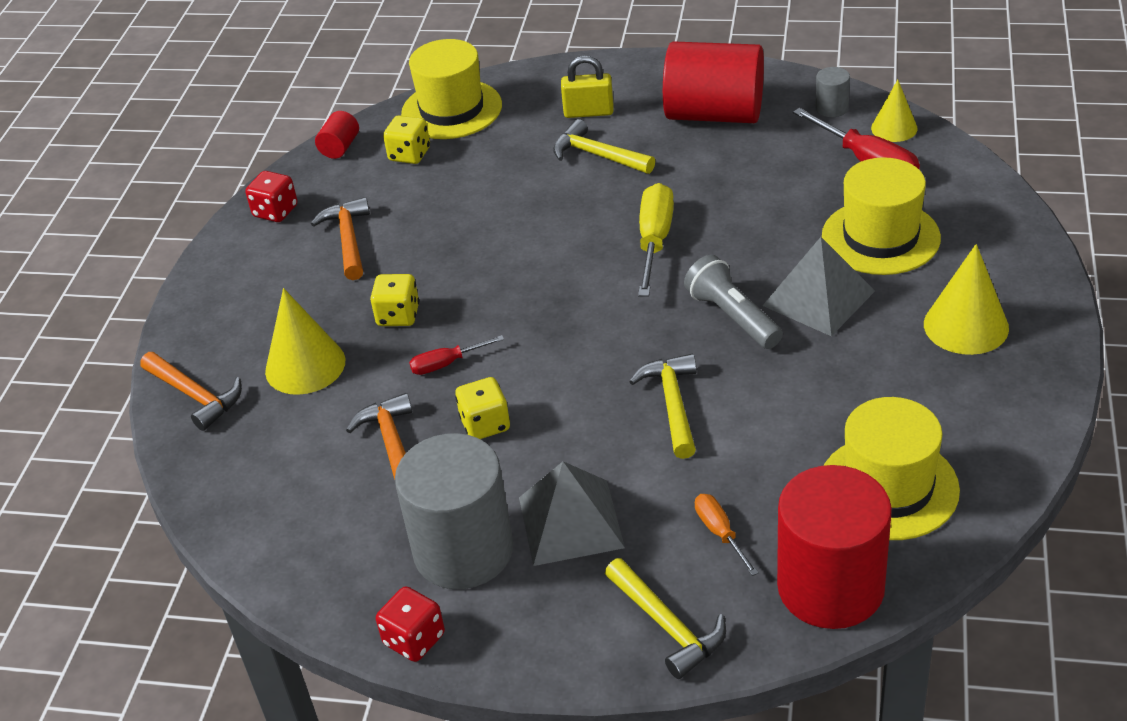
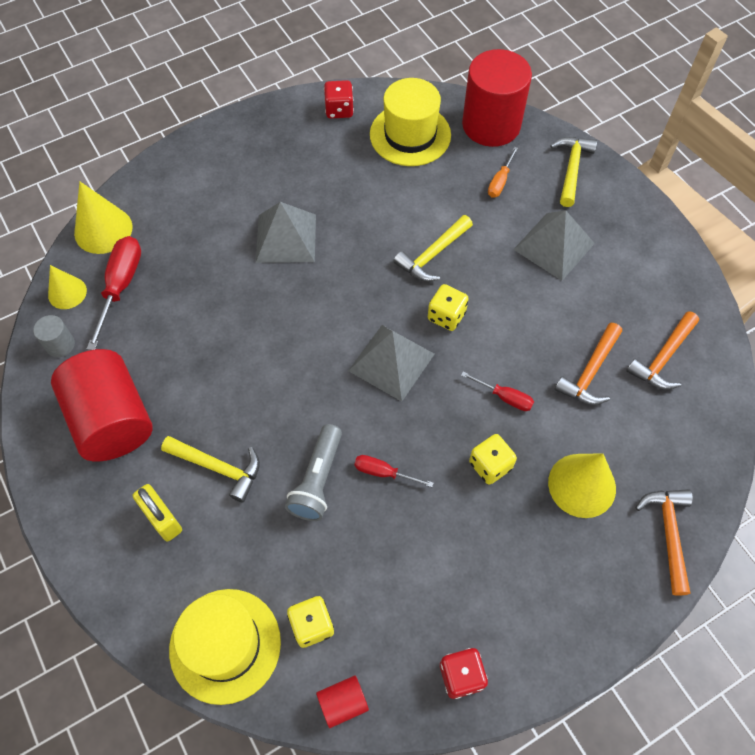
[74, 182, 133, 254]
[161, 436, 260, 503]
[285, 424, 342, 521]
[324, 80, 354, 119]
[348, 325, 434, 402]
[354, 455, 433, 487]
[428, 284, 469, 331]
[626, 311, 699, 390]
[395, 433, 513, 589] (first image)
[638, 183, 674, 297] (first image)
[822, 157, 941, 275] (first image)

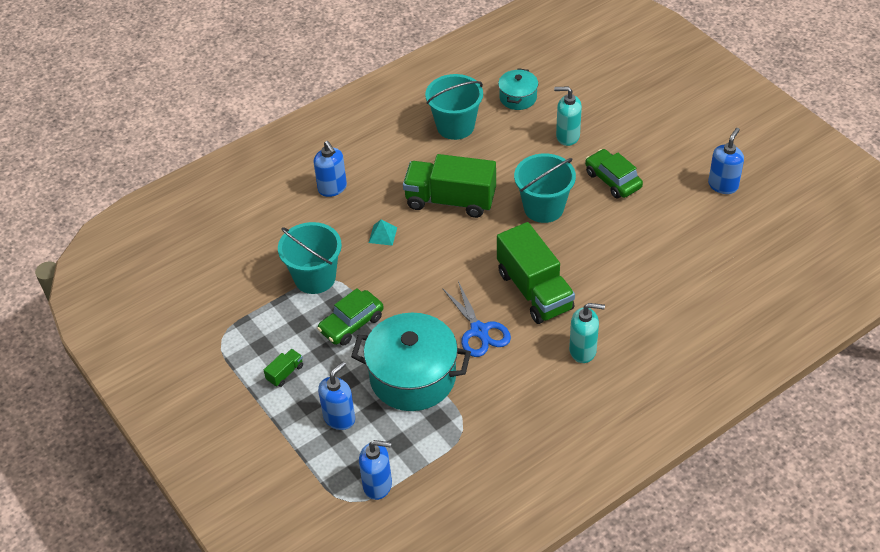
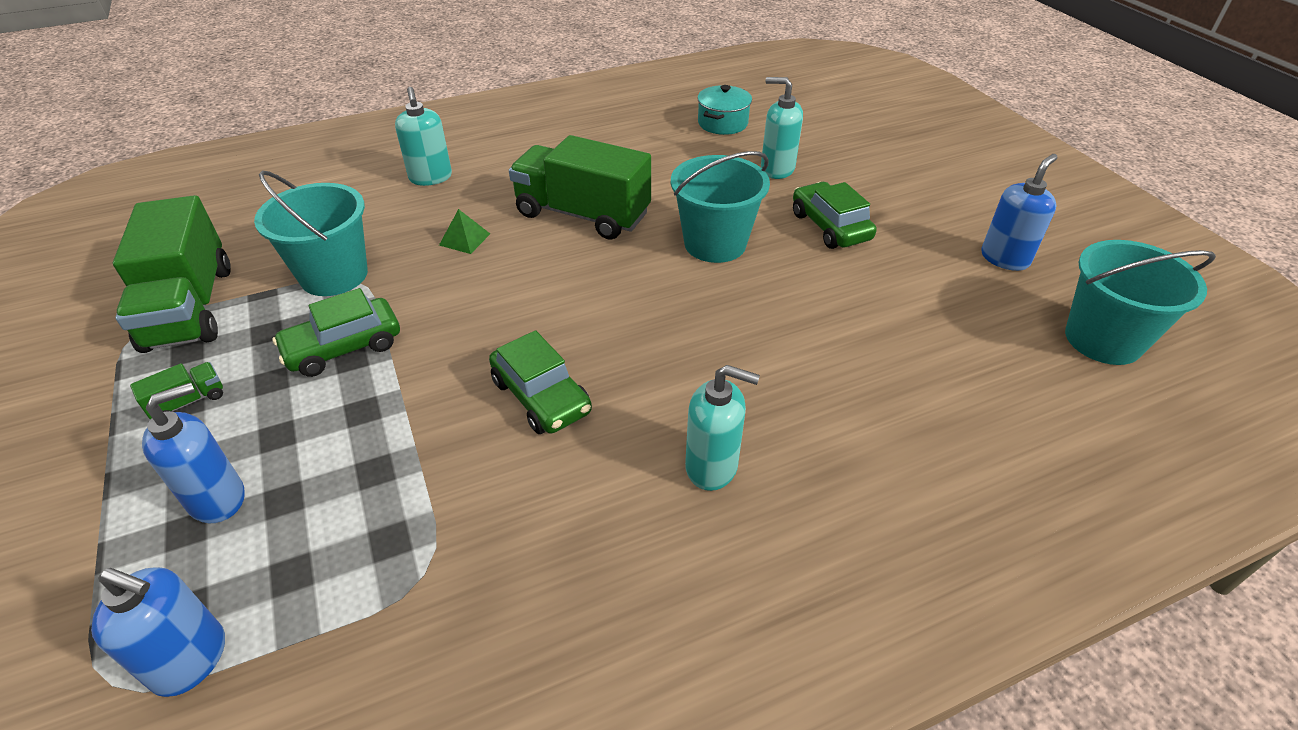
[113, 195, 231, 353]
[395, 87, 452, 186]
[439, 209, 490, 254]
[489, 330, 592, 434]
[1065, 240, 1216, 365]
[351, 313, 471, 411] (first image)

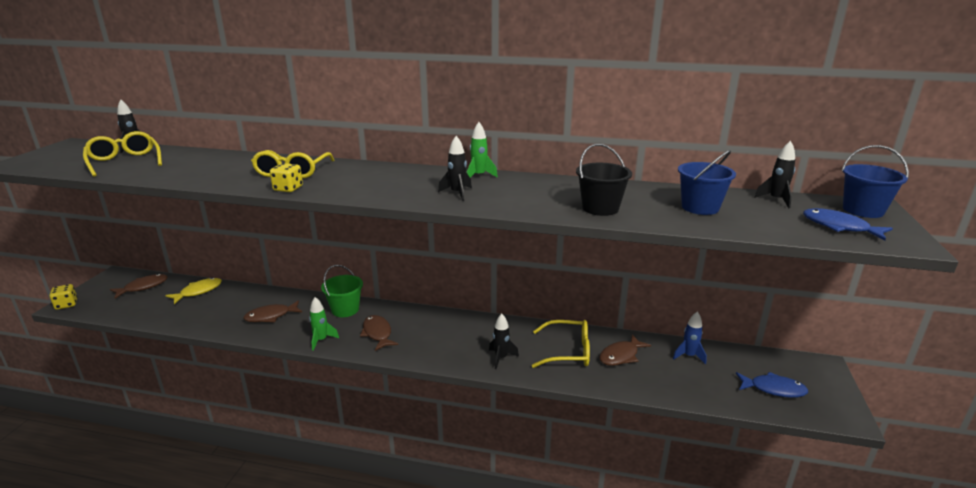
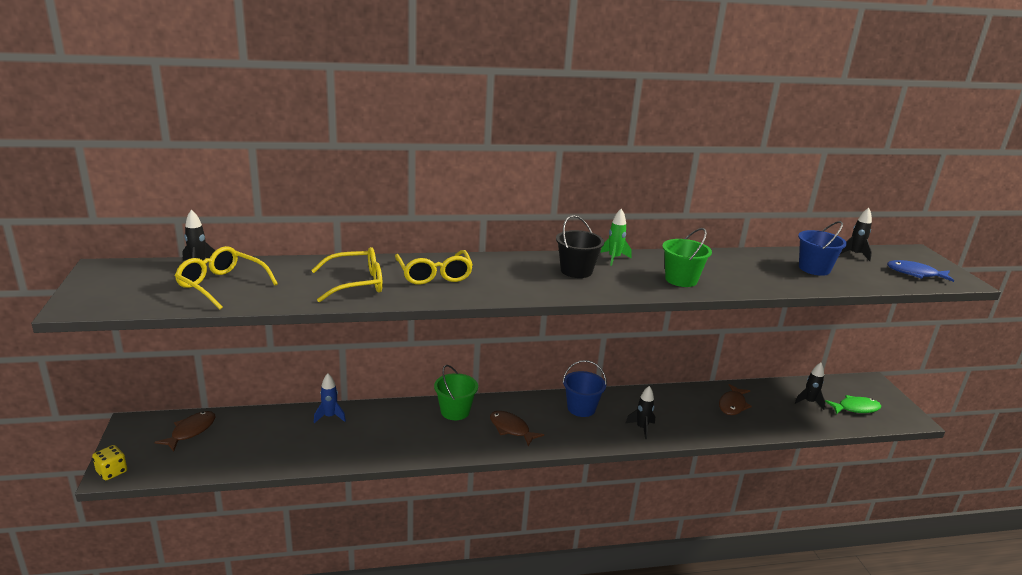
[311, 247, 383, 302]
[314, 373, 346, 423]
[556, 215, 604, 278]
[562, 360, 607, 417]
[662, 228, 712, 287]
[795, 362, 826, 410]
[825, 395, 881, 415]
[165, 278, 222, 304] (first image)
[243, 301, 302, 322] (first image)
[270, 163, 303, 192] (first image)
[309, 297, 339, 351] (first image)

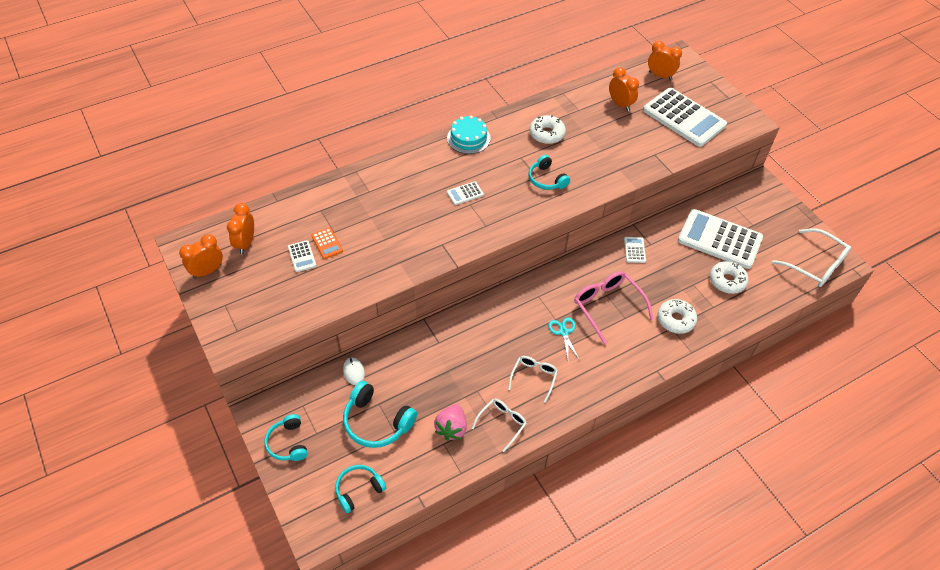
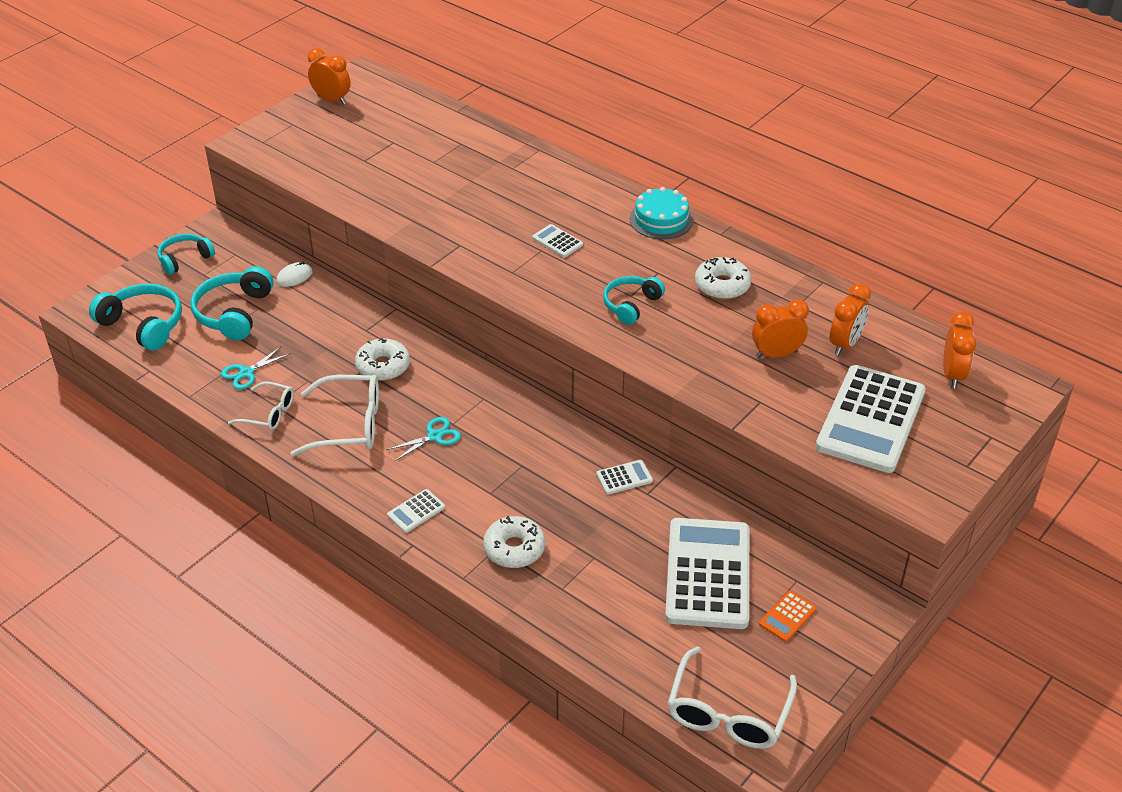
[89, 283, 182, 350]
[221, 347, 291, 390]
[290, 375, 379, 456]
[355, 338, 410, 381]
[387, 489, 445, 533]
[752, 299, 809, 358]
[759, 591, 816, 642]
[574, 271, 654, 345] (first image)

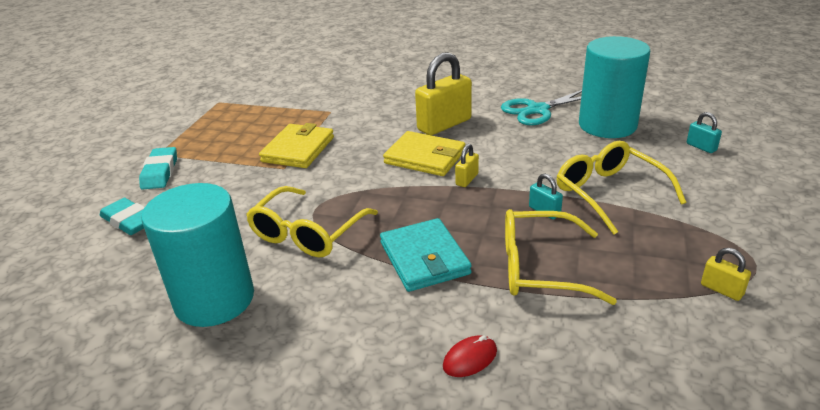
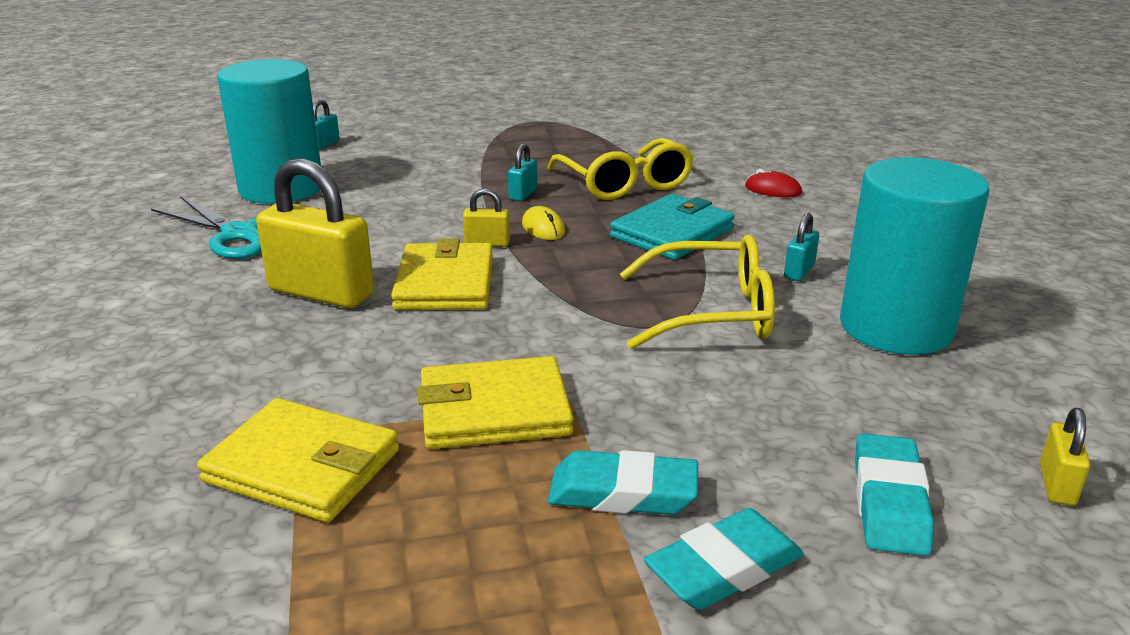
[197, 398, 399, 522]
[522, 206, 565, 240]
[548, 450, 698, 515]
[784, 213, 819, 281]
[1040, 408, 1090, 506]
[557, 141, 686, 235] (first image)

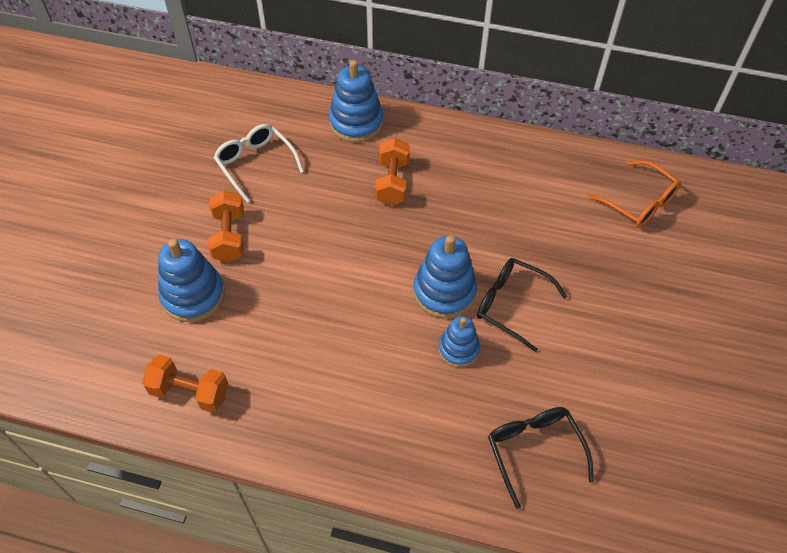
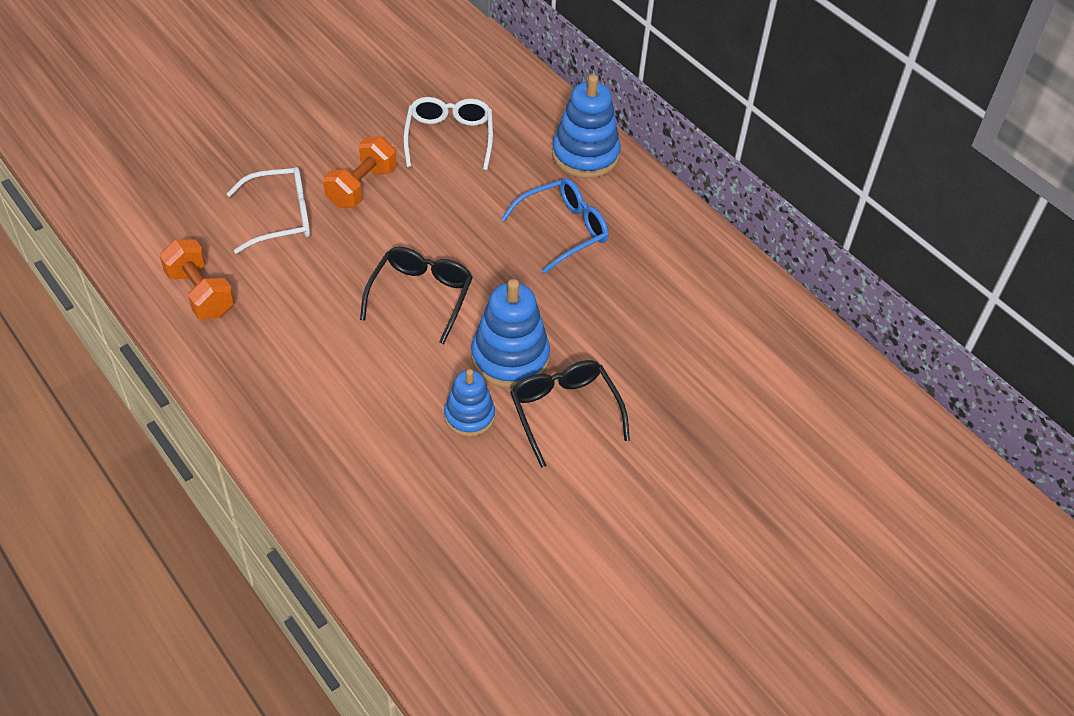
[227, 167, 310, 254]
[360, 247, 473, 344]
[501, 178, 608, 274]
[588, 160, 681, 228] (first image)

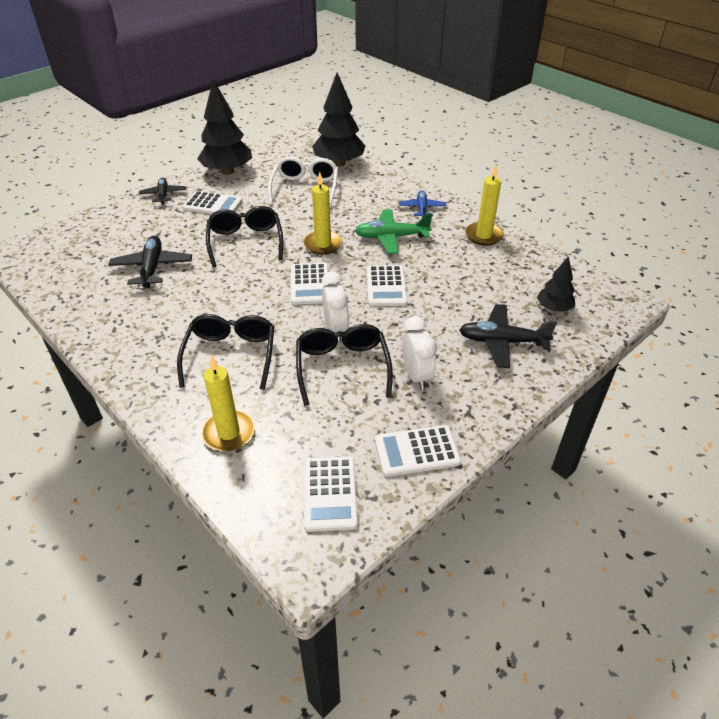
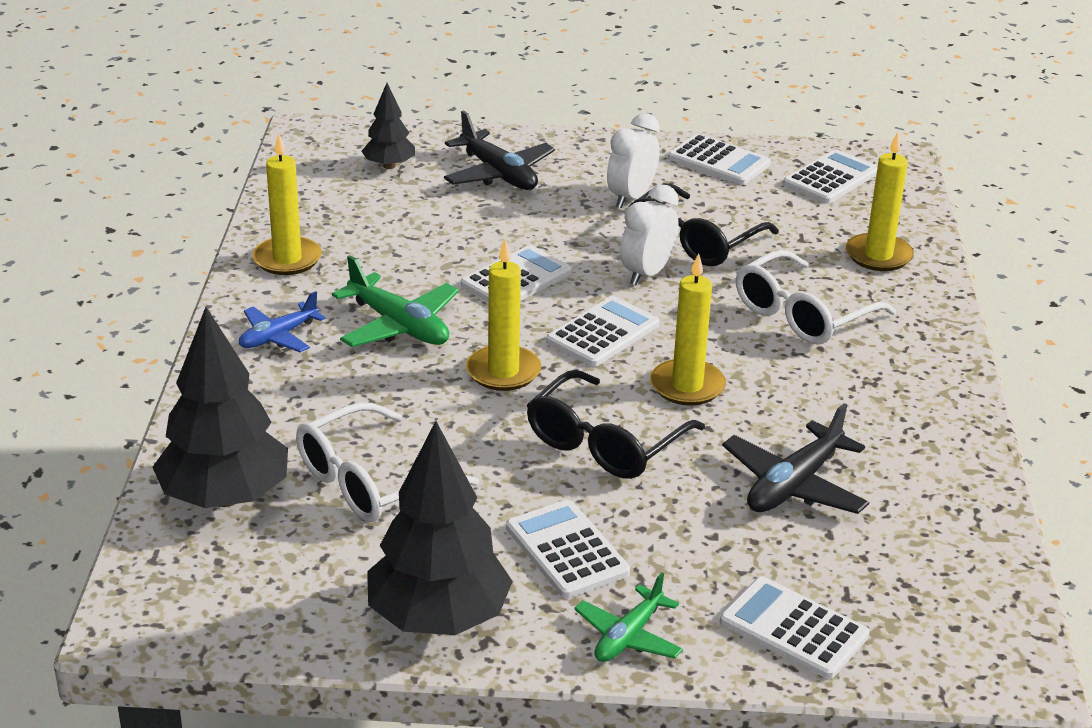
[574, 573, 683, 662]
[650, 253, 726, 406]
[720, 577, 870, 679]
[736, 250, 896, 344]

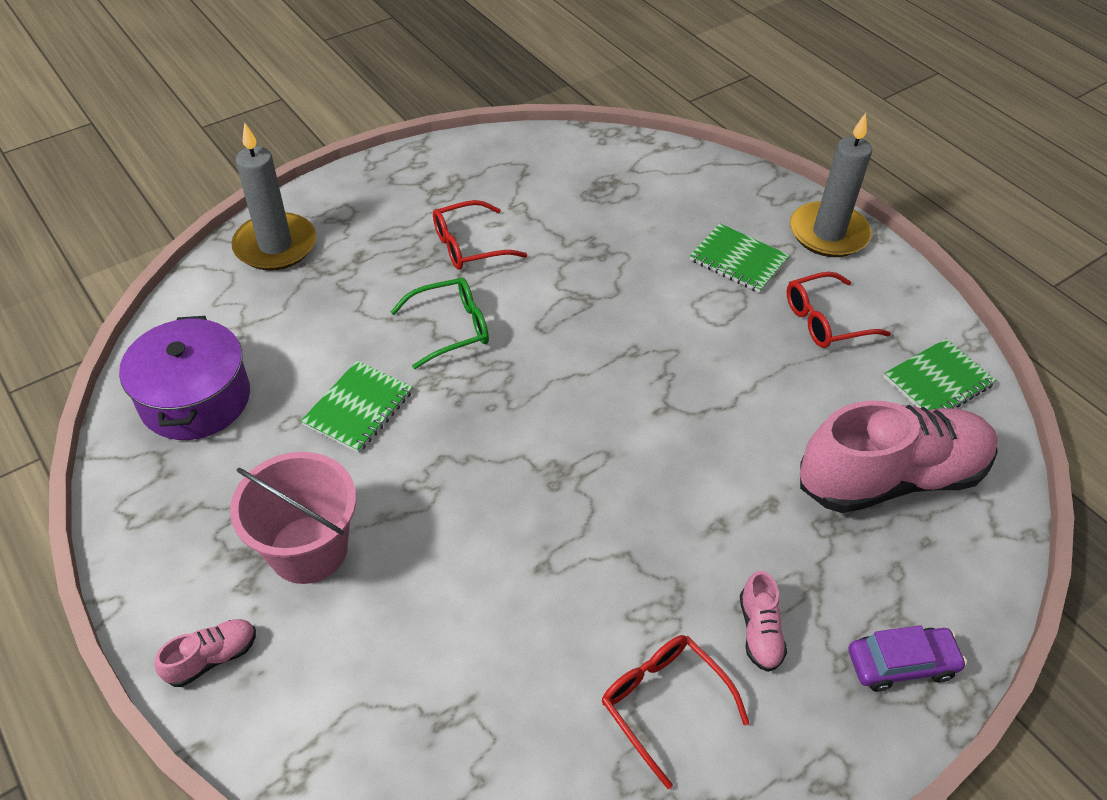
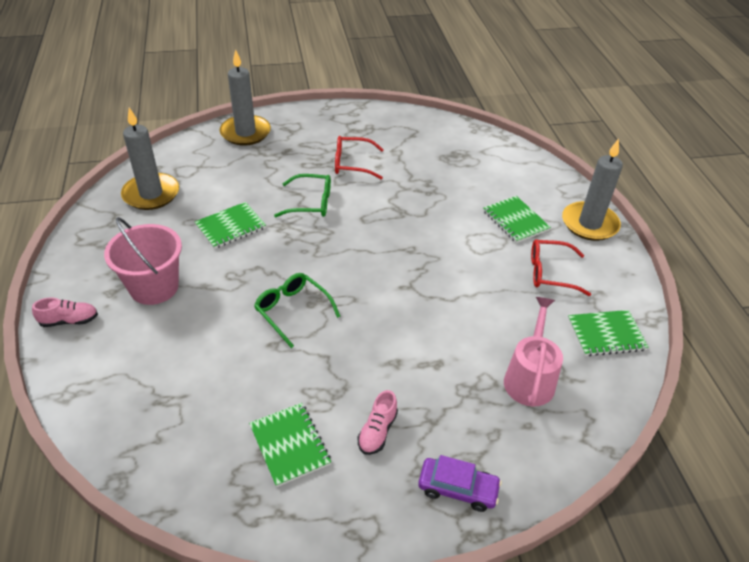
[121, 107, 179, 210]
[249, 403, 331, 487]
[254, 273, 340, 348]
[504, 297, 563, 407]

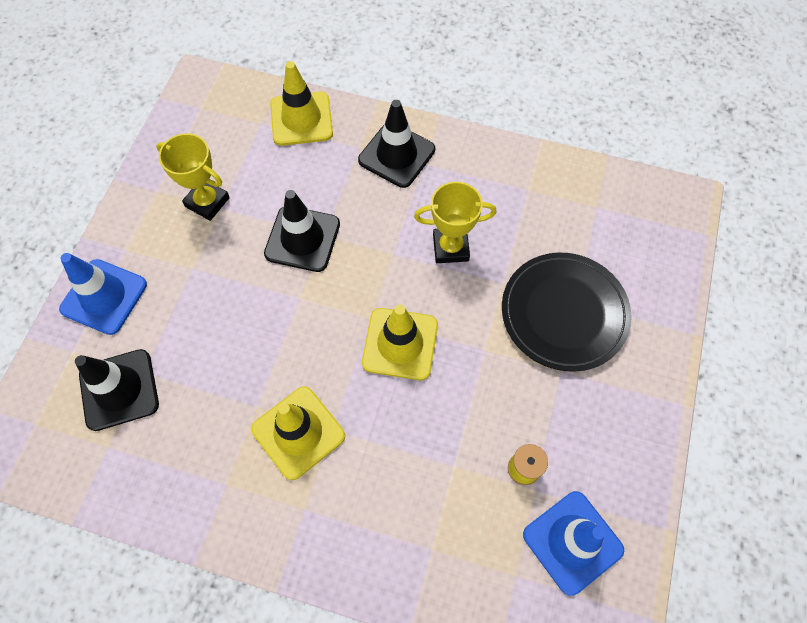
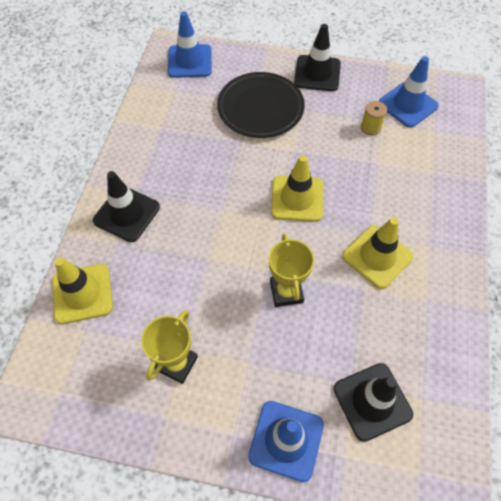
[168, 11, 212, 78]
[269, 234, 314, 307]
[294, 24, 341, 91]

